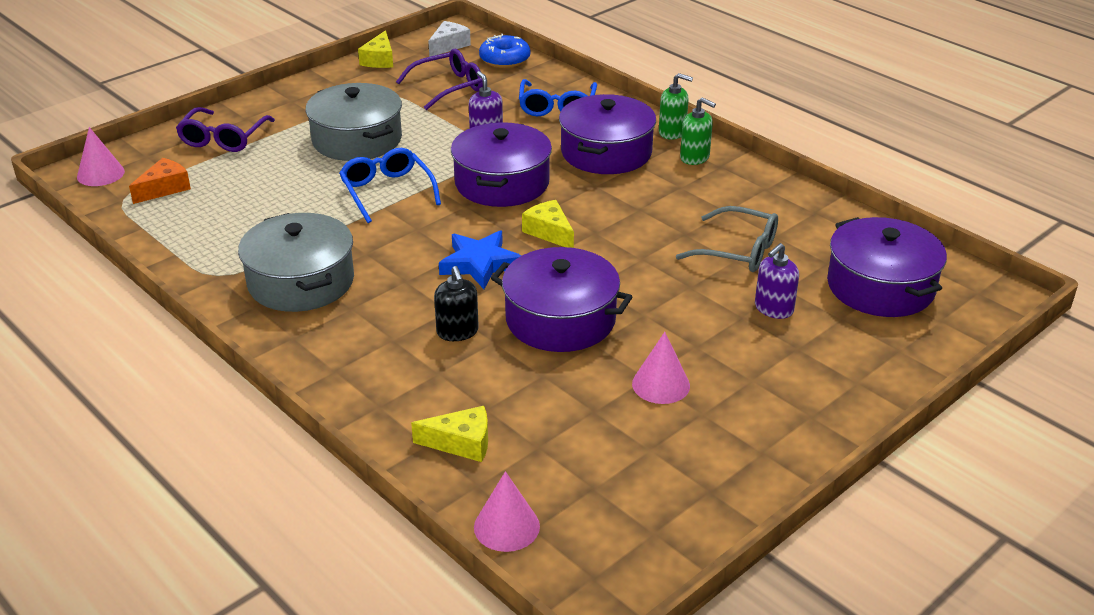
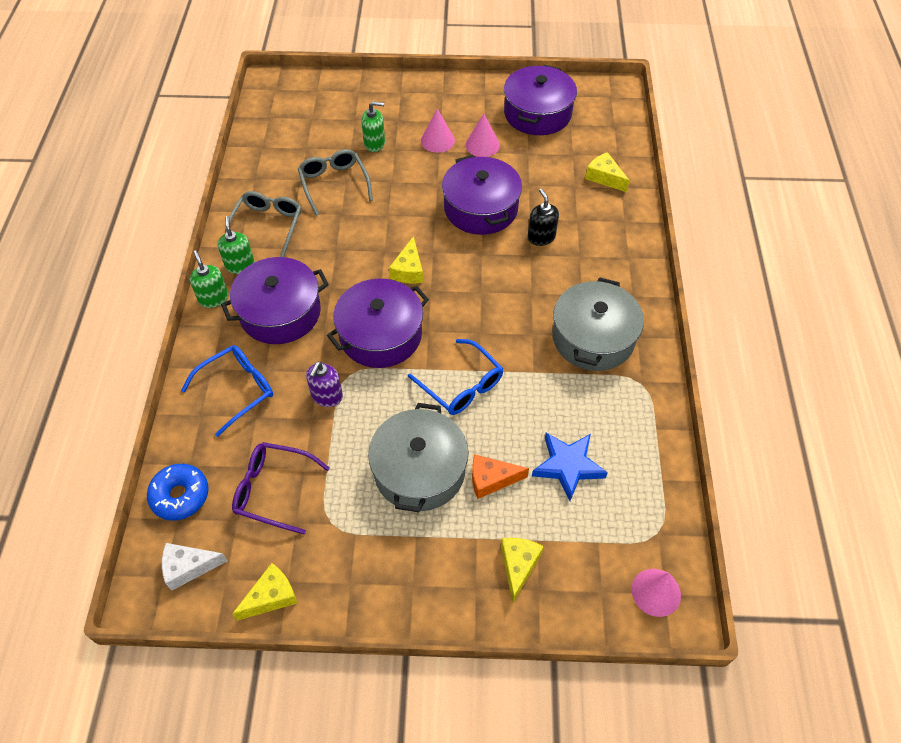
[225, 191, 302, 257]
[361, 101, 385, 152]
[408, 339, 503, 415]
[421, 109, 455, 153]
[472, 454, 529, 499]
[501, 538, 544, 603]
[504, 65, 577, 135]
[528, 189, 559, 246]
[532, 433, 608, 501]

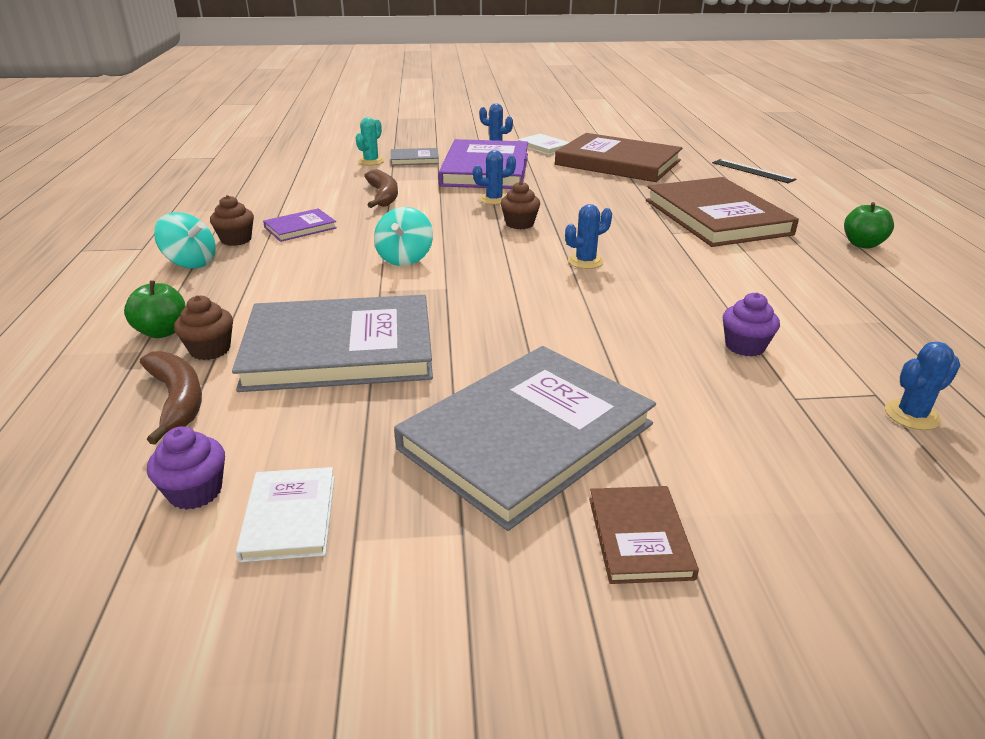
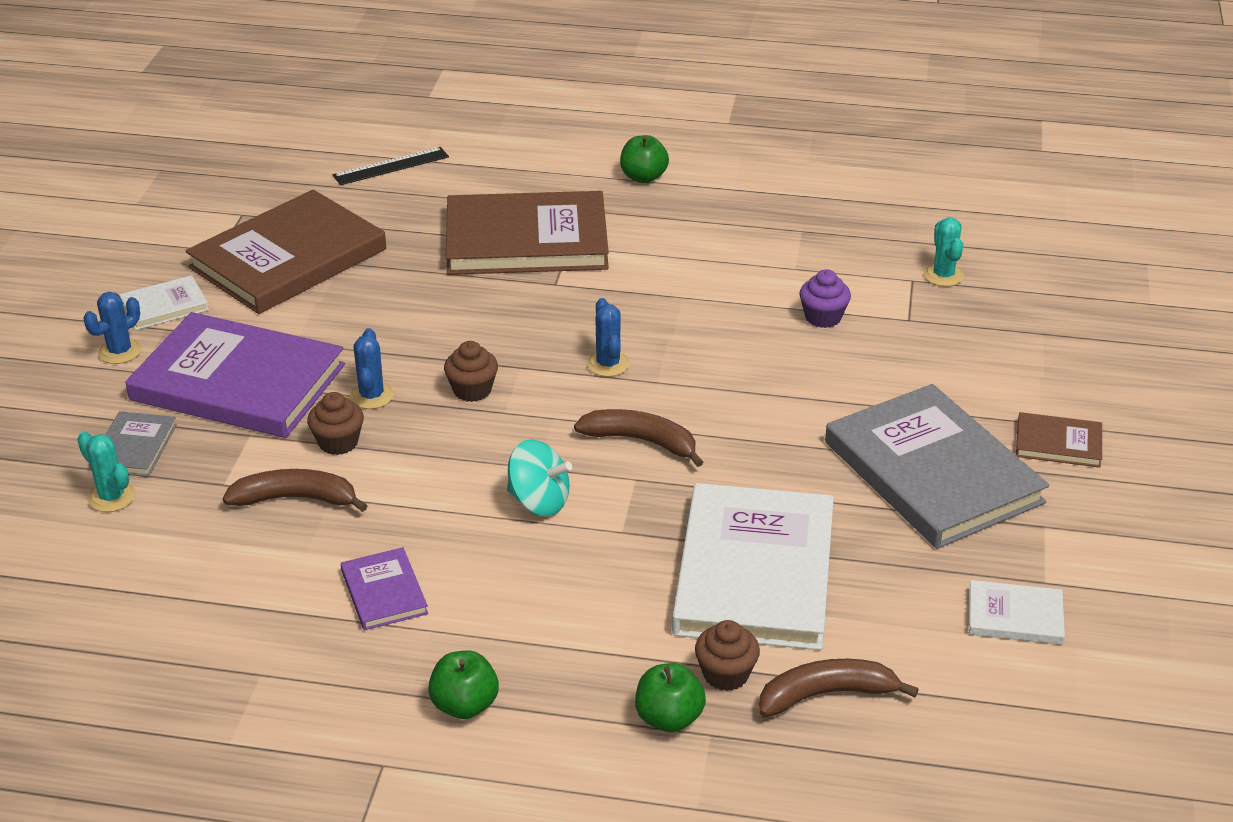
[307, 392, 364, 455]
[428, 651, 499, 719]
[574, 409, 703, 467]
[672, 483, 834, 650]
[923, 217, 964, 286]
[147, 426, 225, 510] (first image)

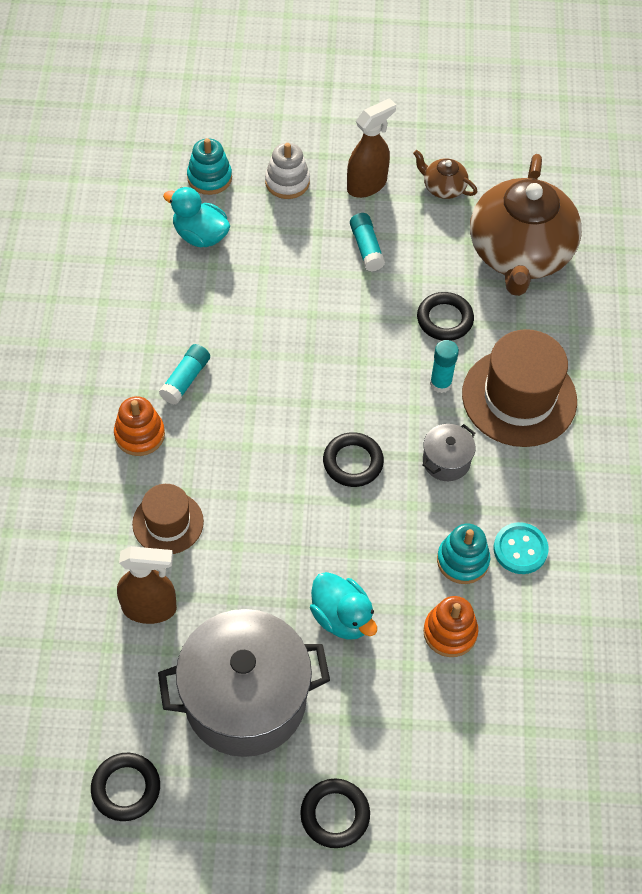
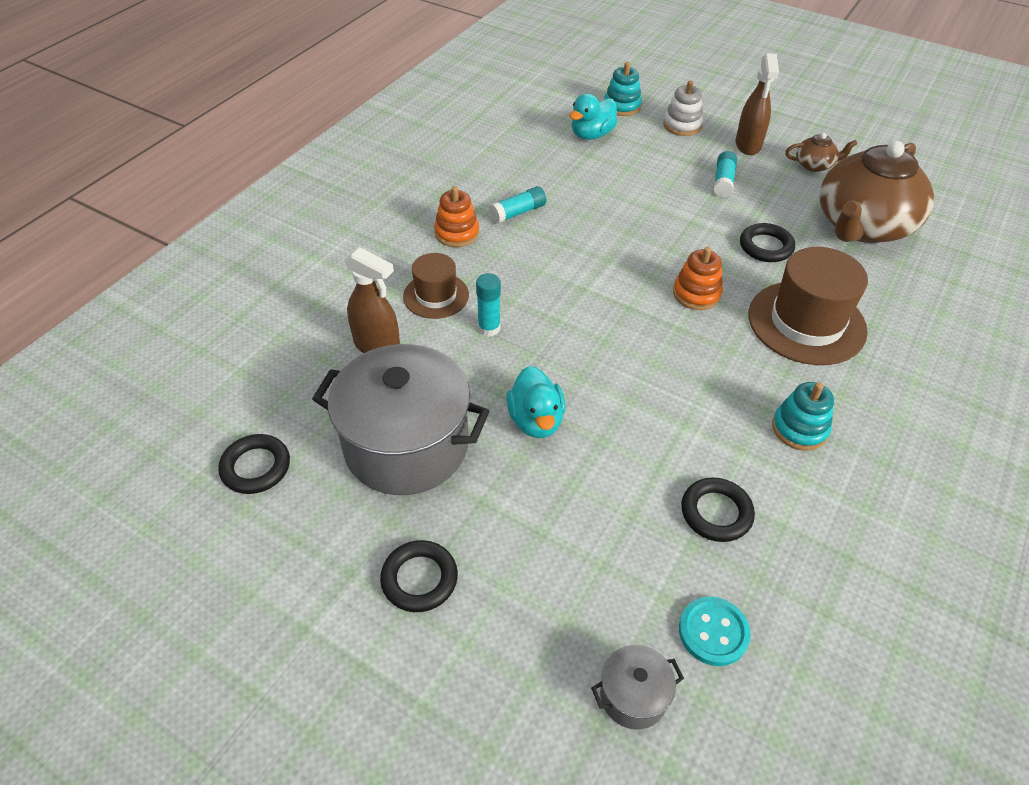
[476, 273, 501, 337]
[569, 93, 617, 140]
[591, 645, 684, 730]
[673, 247, 723, 310]
[679, 596, 751, 666]
[681, 477, 755, 542]
[736, 53, 779, 155]
[772, 382, 834, 451]
[786, 133, 857, 172]

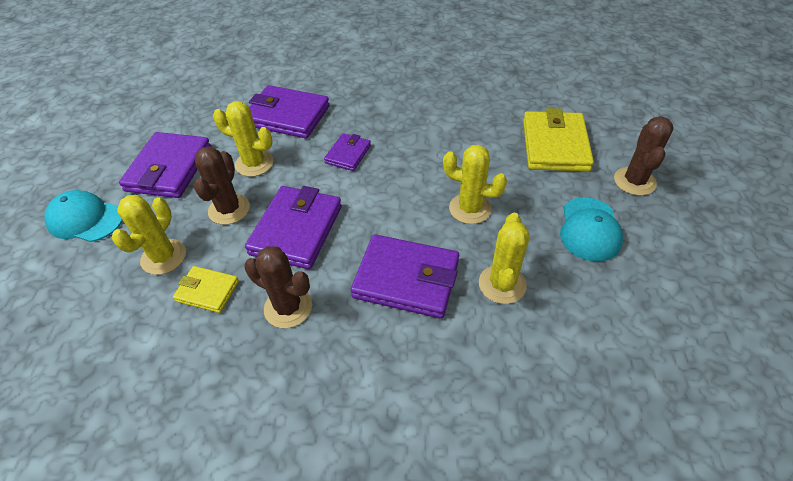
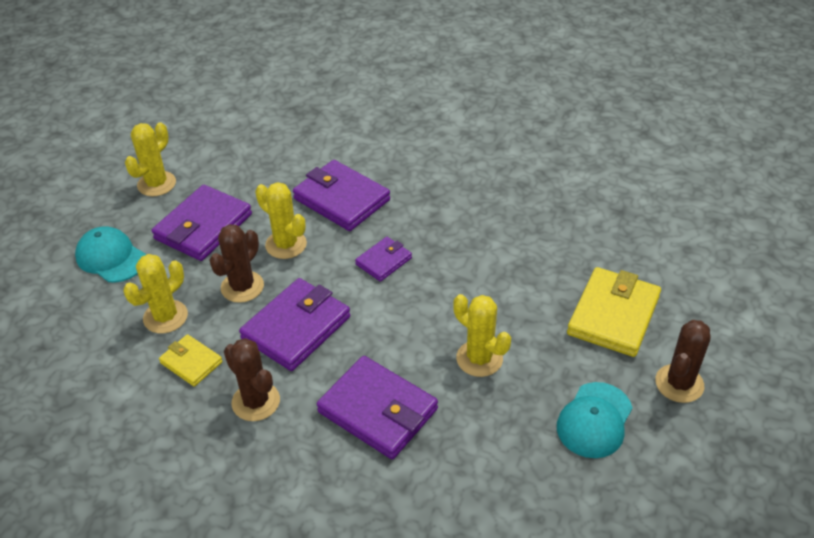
[125, 122, 176, 196]

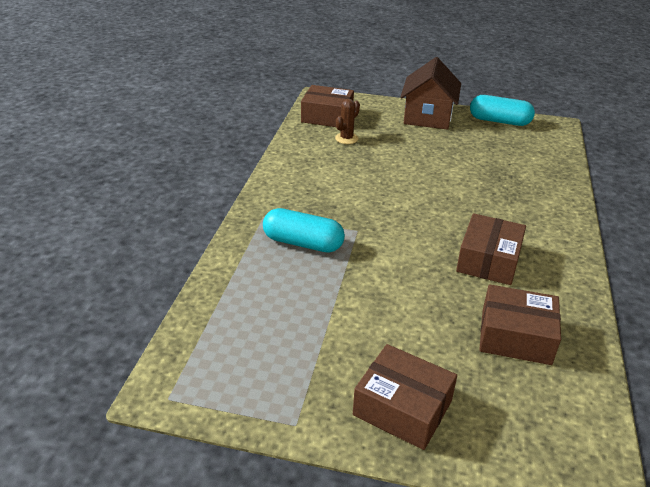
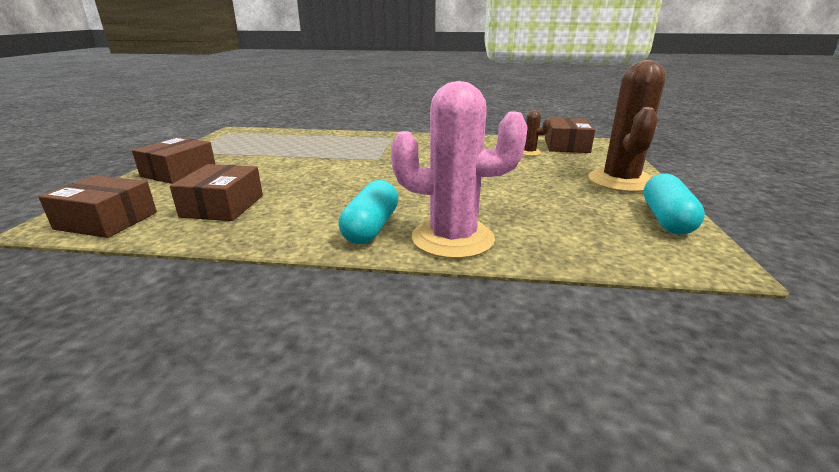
[38, 175, 157, 238]
[338, 180, 398, 244]
[391, 81, 528, 259]
[588, 60, 666, 192]

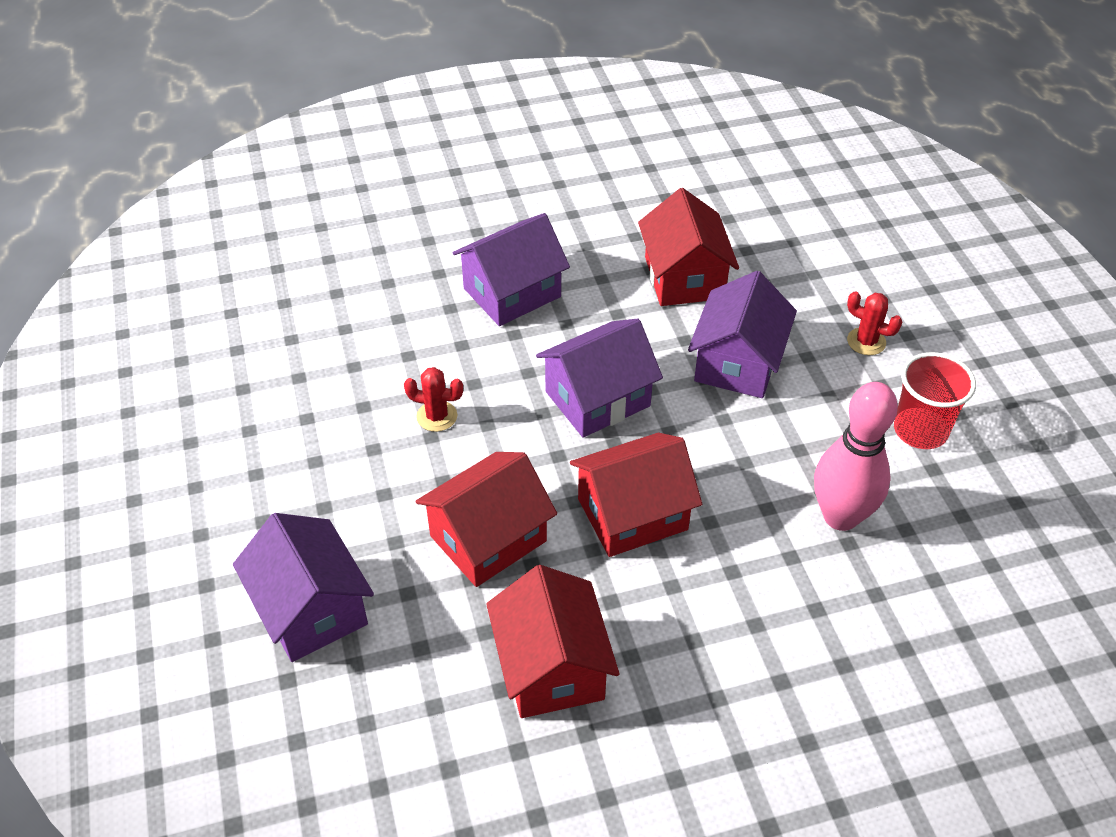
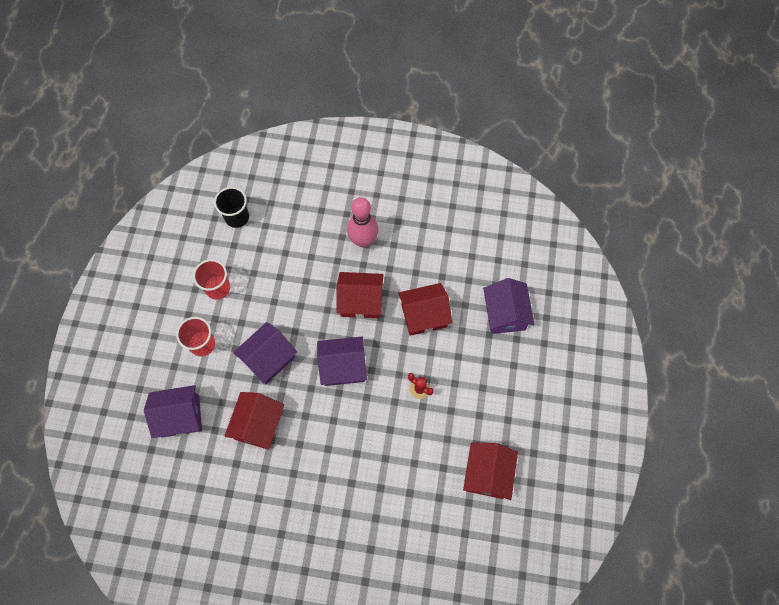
[144, 385, 202, 438]
[176, 317, 215, 357]
[214, 187, 249, 228]
[347, 197, 378, 248]
[463, 442, 518, 500]

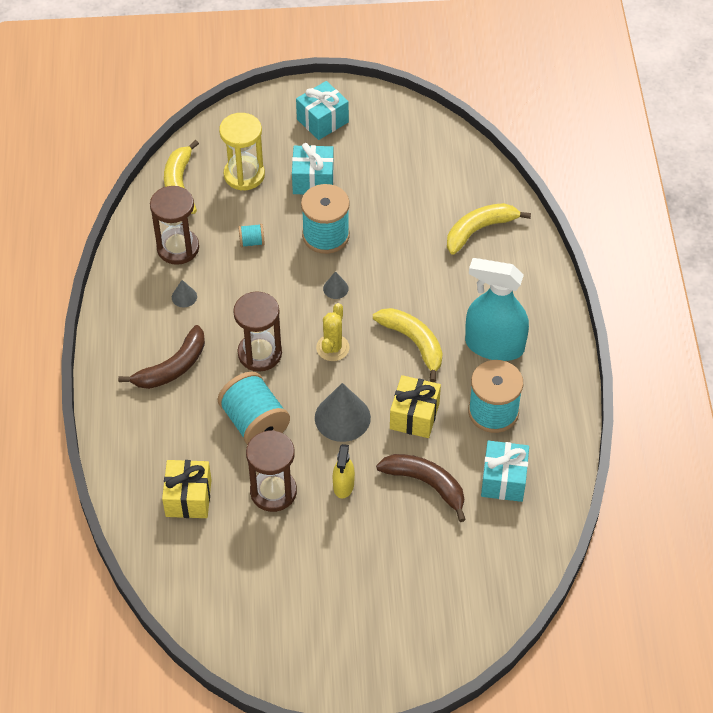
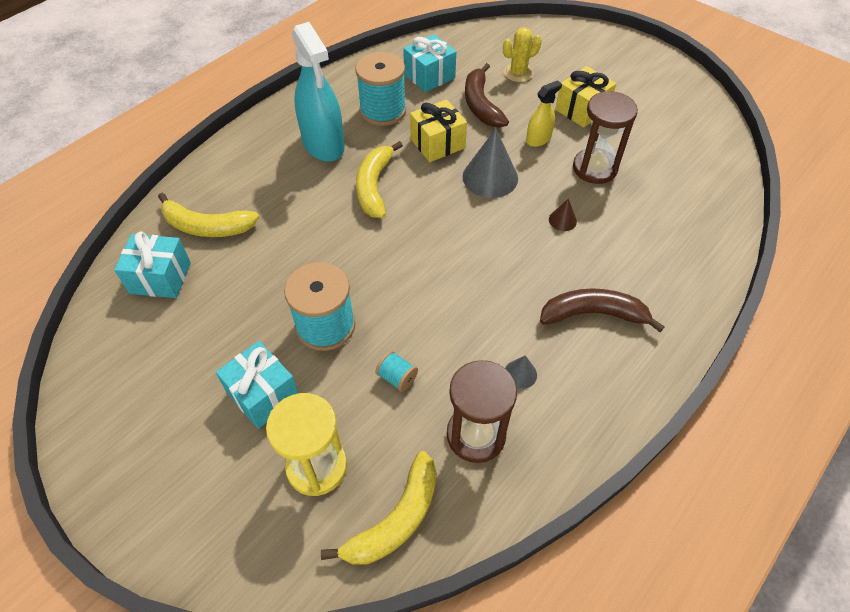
[114, 231, 191, 298]
[503, 27, 542, 82]
[549, 198, 577, 231]
[555, 66, 616, 128]
[233, 291, 282, 372] (first image)
[323, 271, 349, 299] (first image)

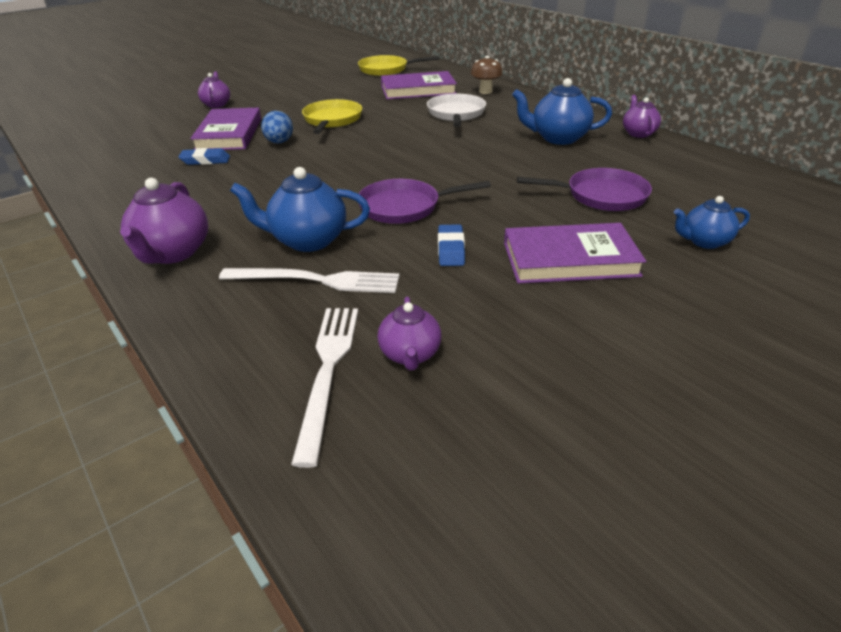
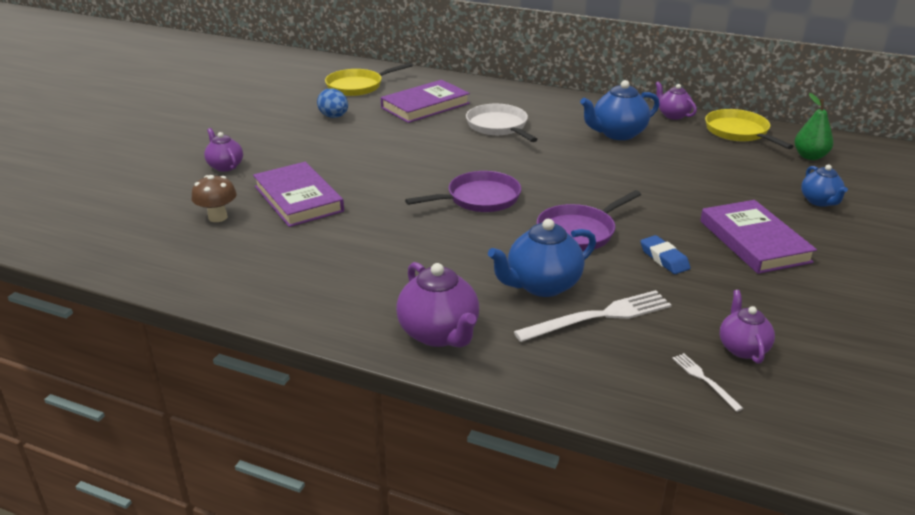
[191, 175, 237, 222]
[317, 88, 348, 118]
[405, 171, 521, 212]
[672, 353, 743, 412]
[700, 200, 817, 274]
[705, 109, 794, 149]
[720, 290, 775, 364]
[794, 93, 833, 160]
[801, 165, 848, 207]
[179, 148, 230, 165] (first image)

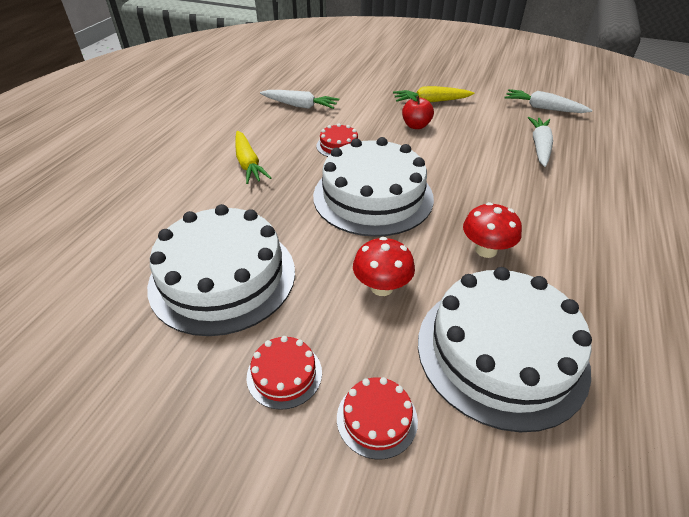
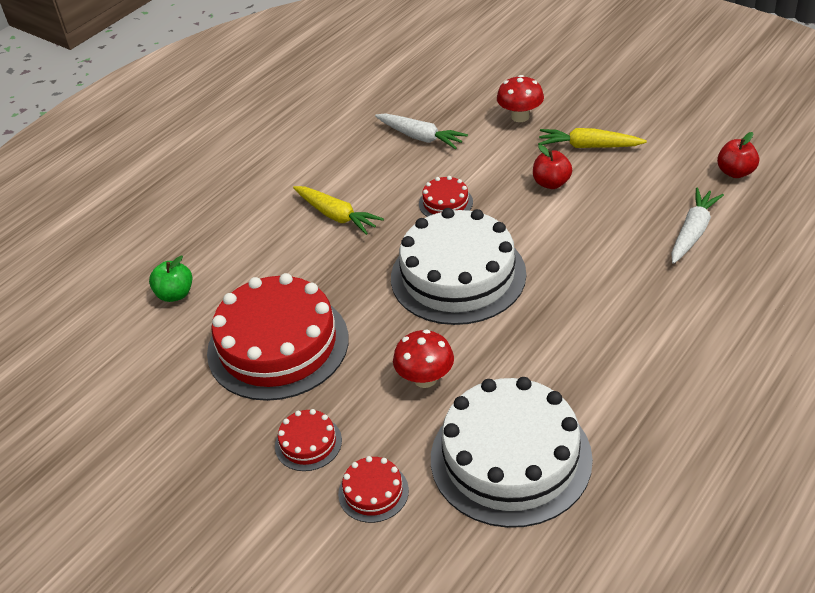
[149, 256, 192, 302]
[207, 273, 349, 401]
[293, 186, 384, 235]
[497, 75, 544, 122]
[717, 132, 759, 178]

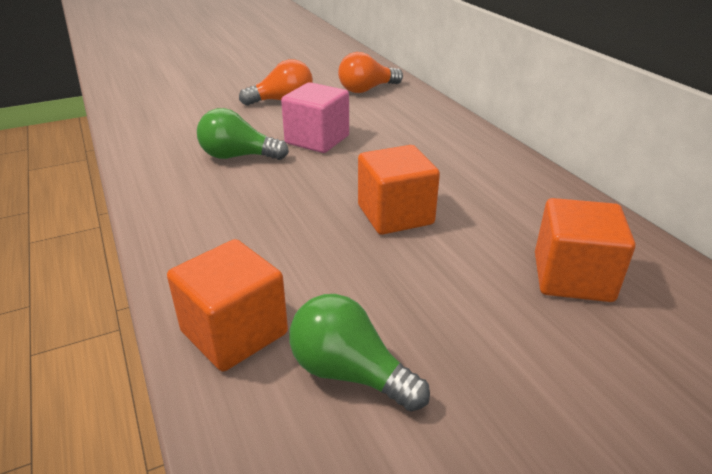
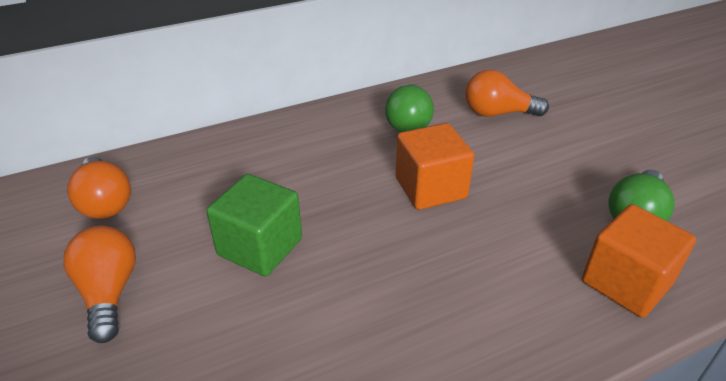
[206, 174, 302, 276]
[385, 84, 434, 132]
[465, 70, 549, 117]

